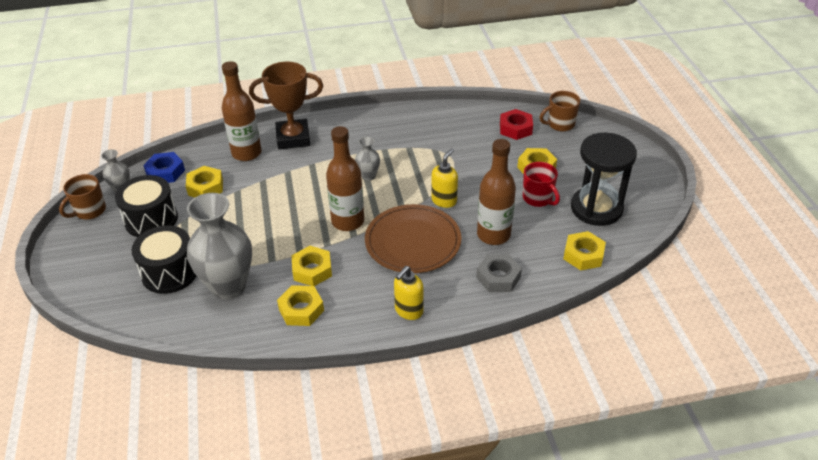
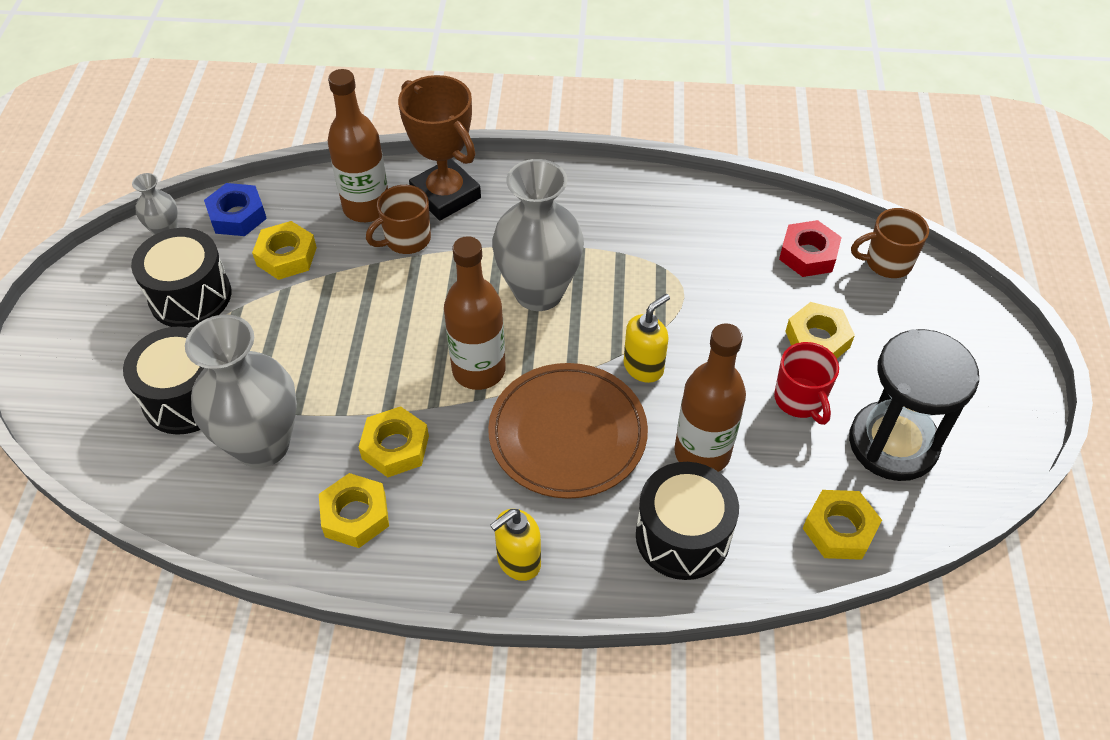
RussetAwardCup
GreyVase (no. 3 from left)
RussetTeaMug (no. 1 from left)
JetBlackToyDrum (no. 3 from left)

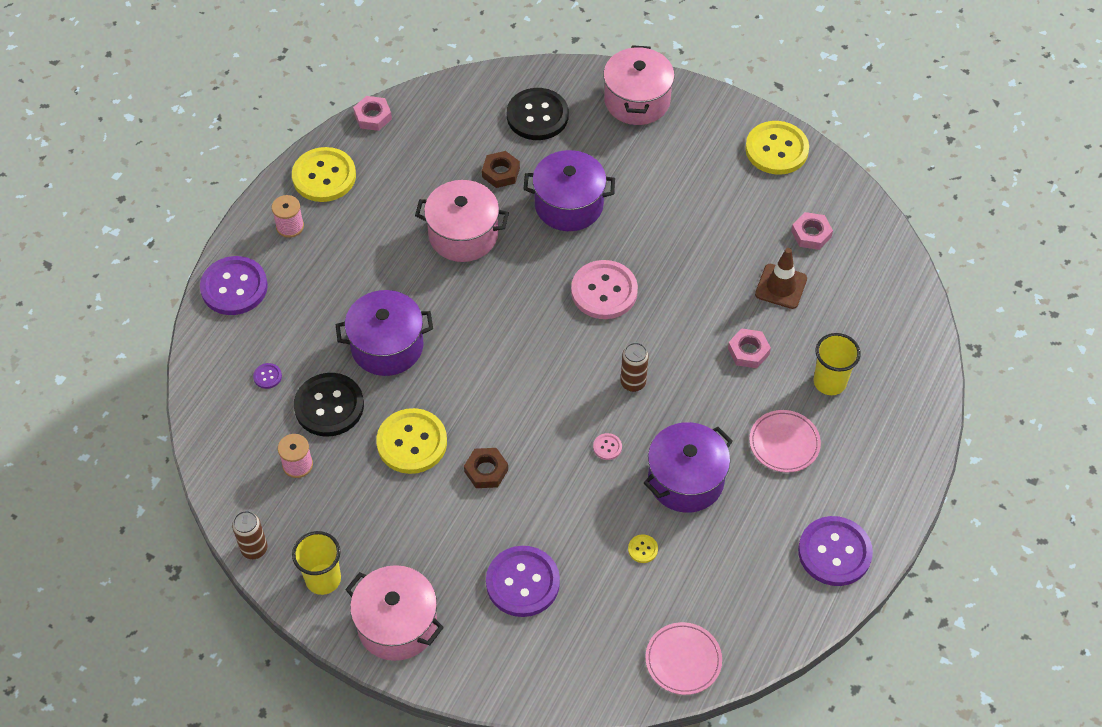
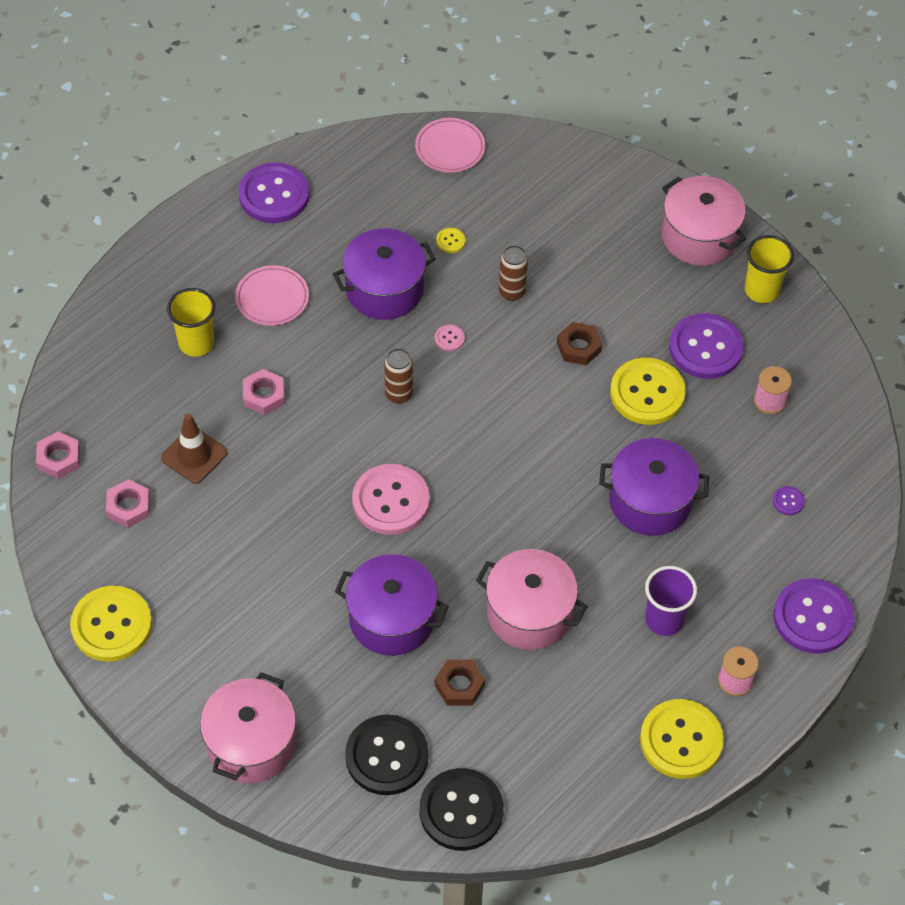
RosePinkHexNut (no. 1 from left)
JetBlackButton (no. 2 from left)
RussetTin (no. 2 from left)
RoyalPurpleButton (no. 2 from left)
RoyalPurpleTumbler

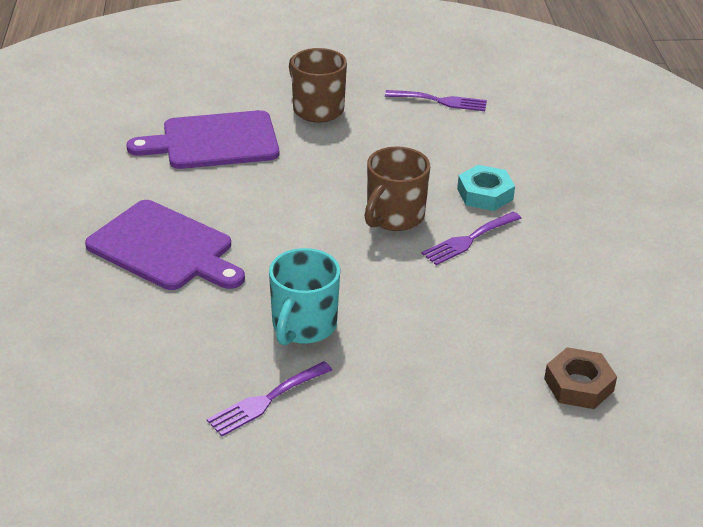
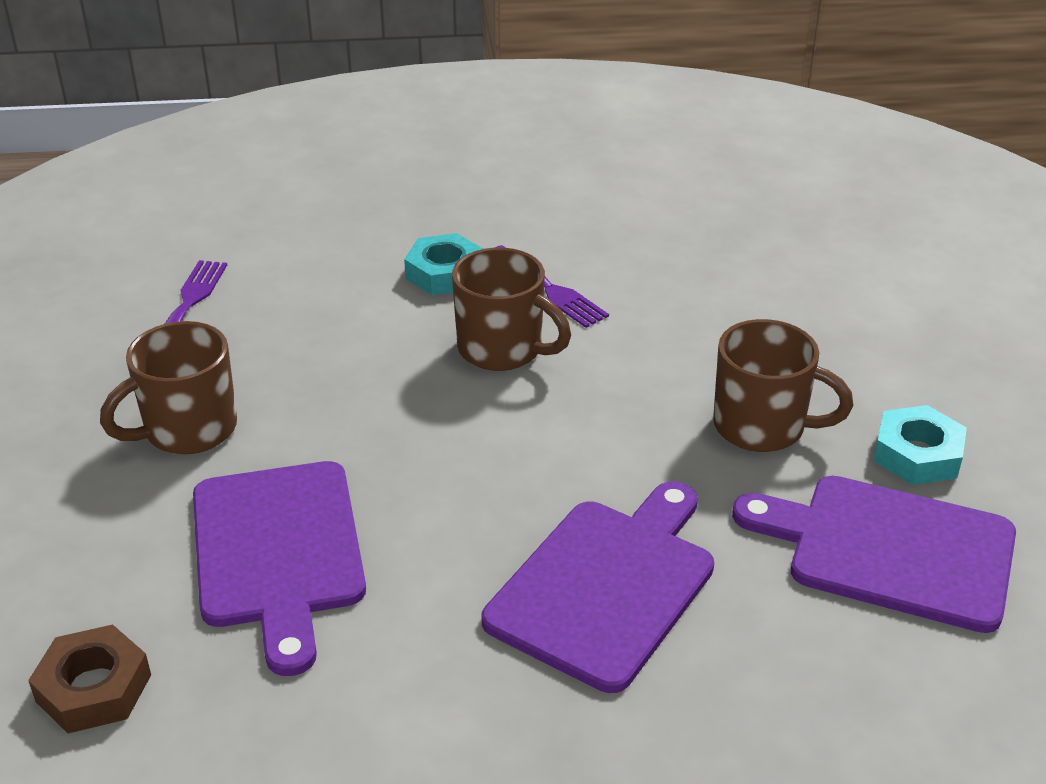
RussetTeaMug (no. 3 from left)
RussetHexNut
AquaHexNut (no. 2 from left)
RoyalPurpleChoppingBoard (no. 3 from left)

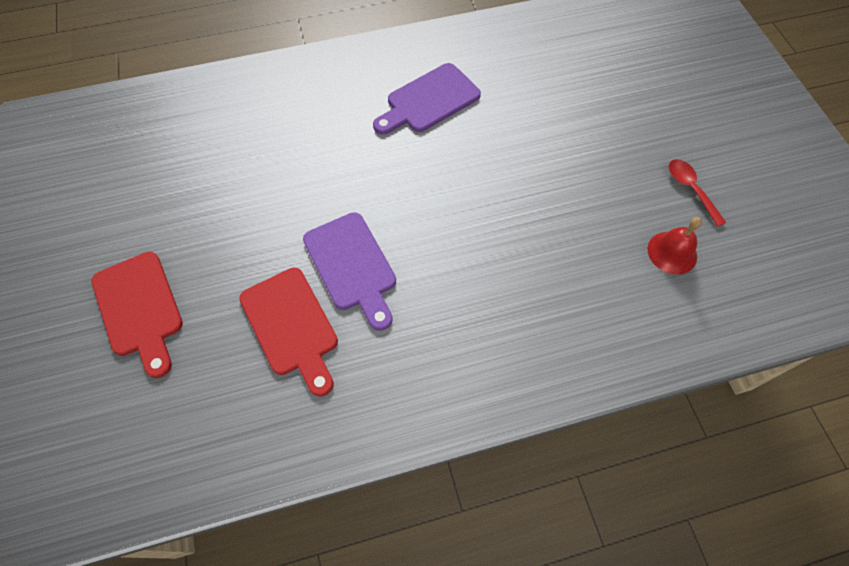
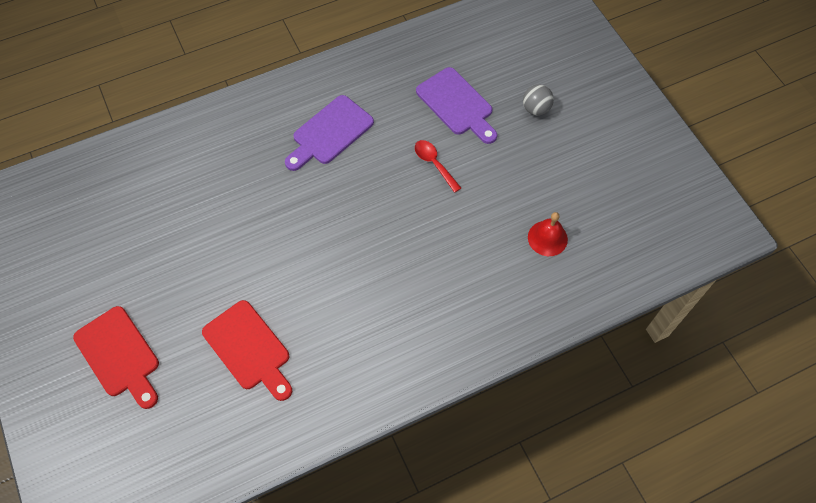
RedTeaspoon
RoyalPurpleChoppingBoard (no. 2 from left)
GreyPlayBall

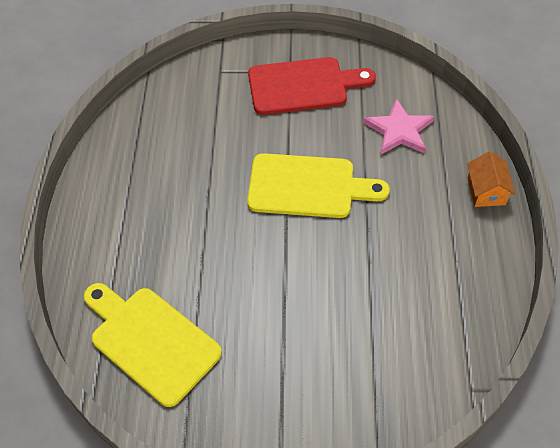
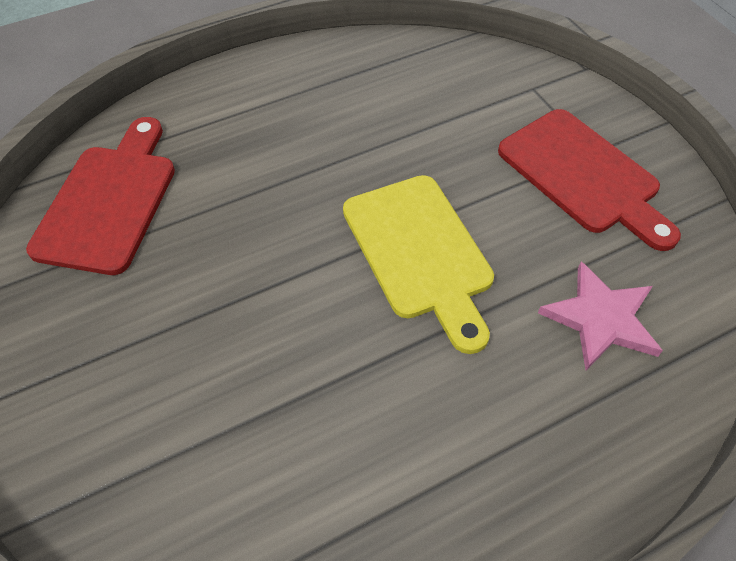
OrangeToyHouse
RedChoppingBoard (no. 1 from left)

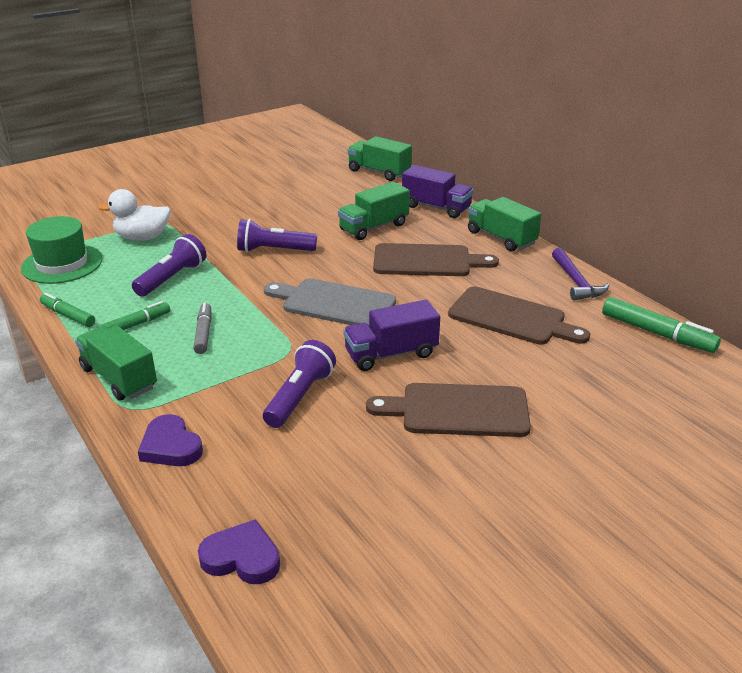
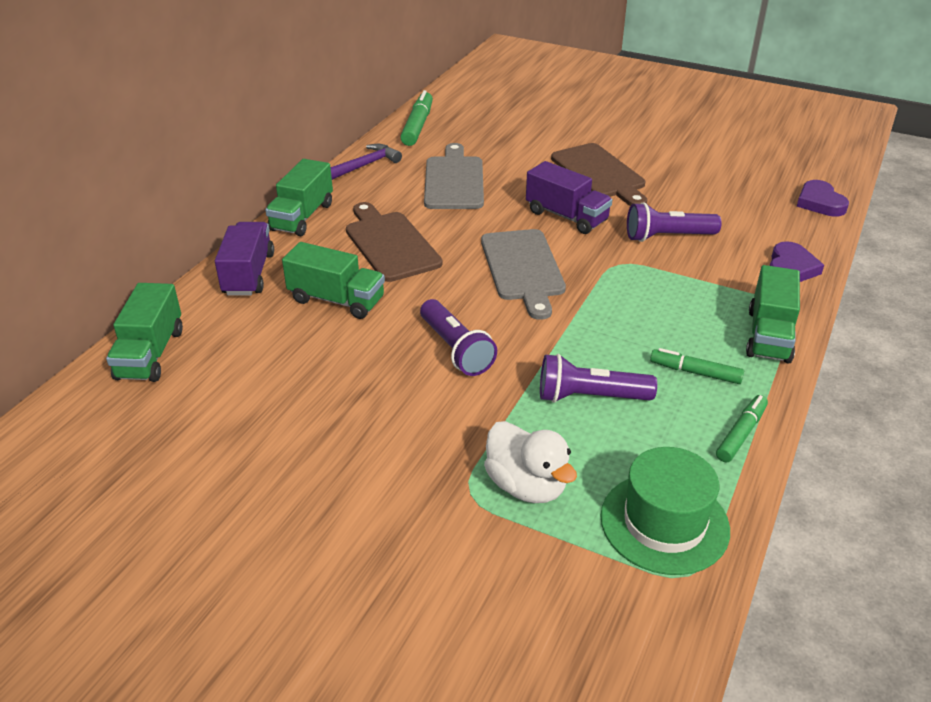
GreyChoppingBoard (no. 1 from left)
LeafGreenFeltPen (no. 3 from left)
GreyFeltPen

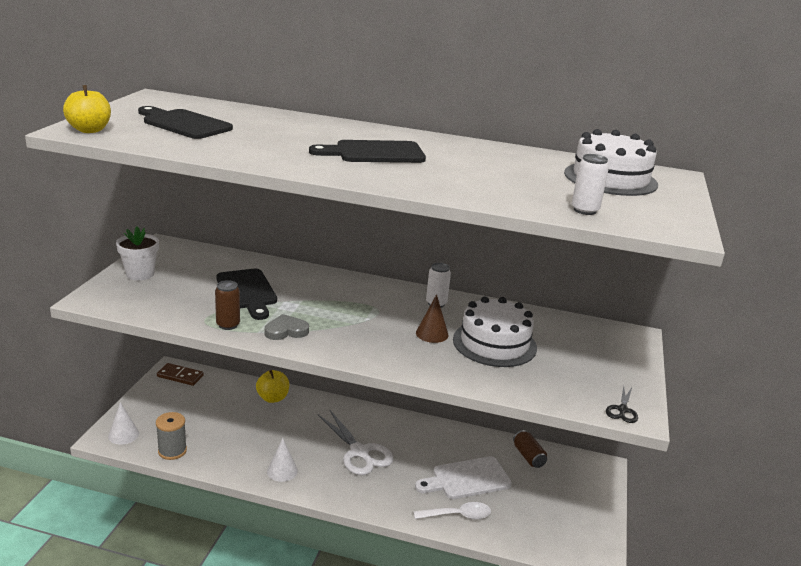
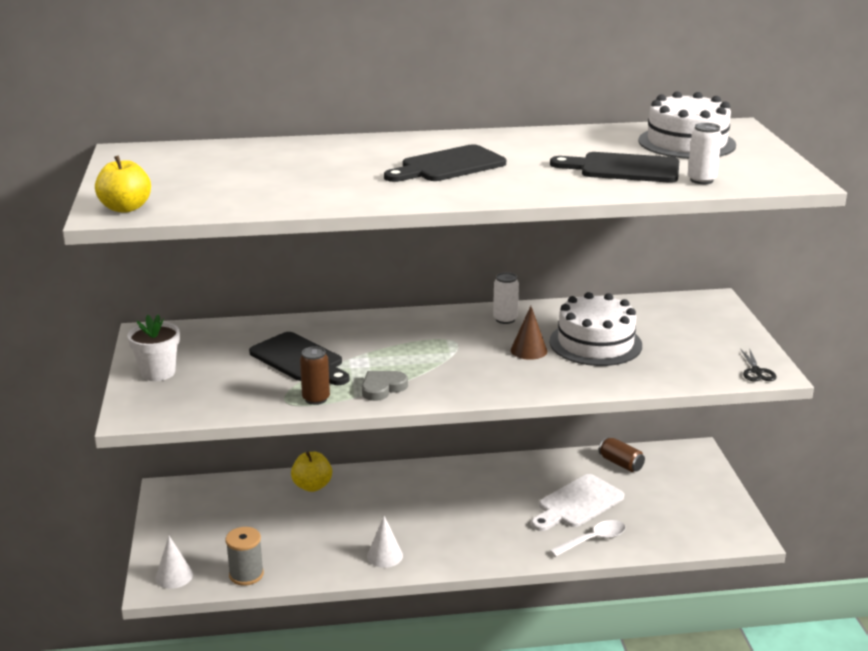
JetBlackChoppingBoard (no. 3 from left)
RussetDominoPiece
PureWhitePairOfScissors

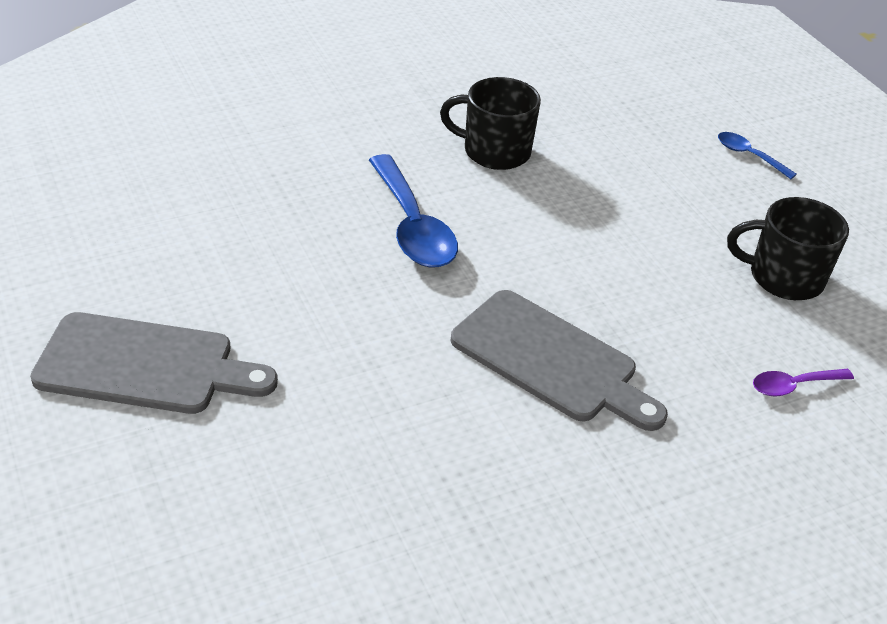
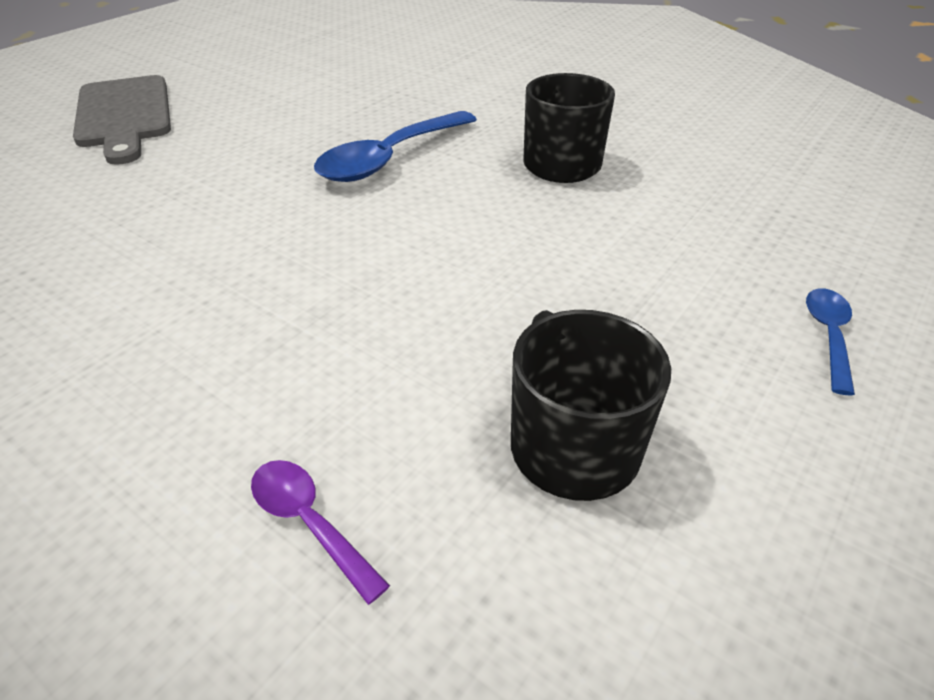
GreyChoppingBoard (no. 2 from left in the first image)

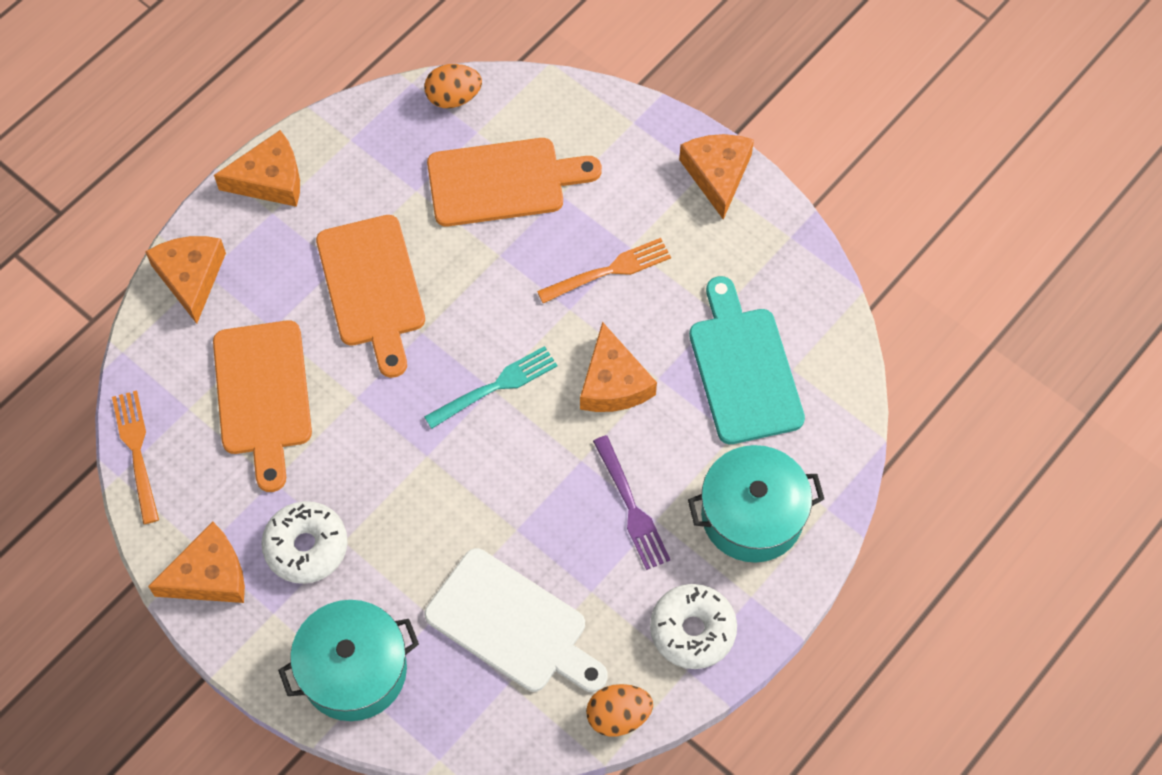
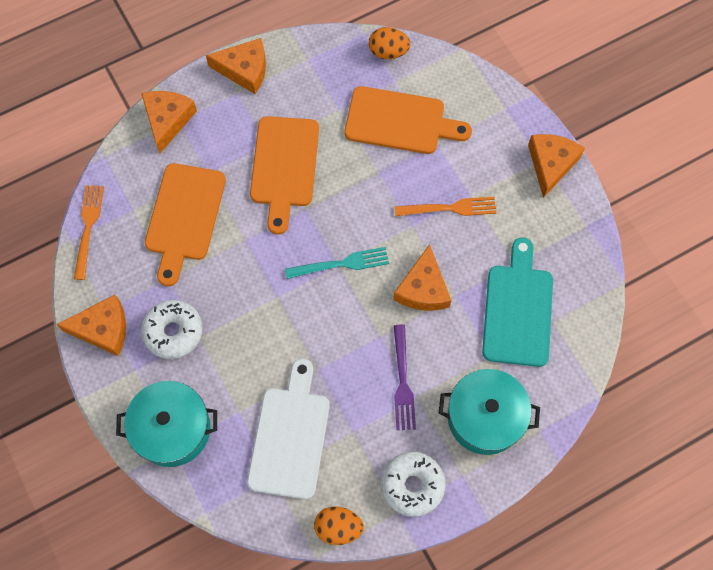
PureWhiteChoppingBoard

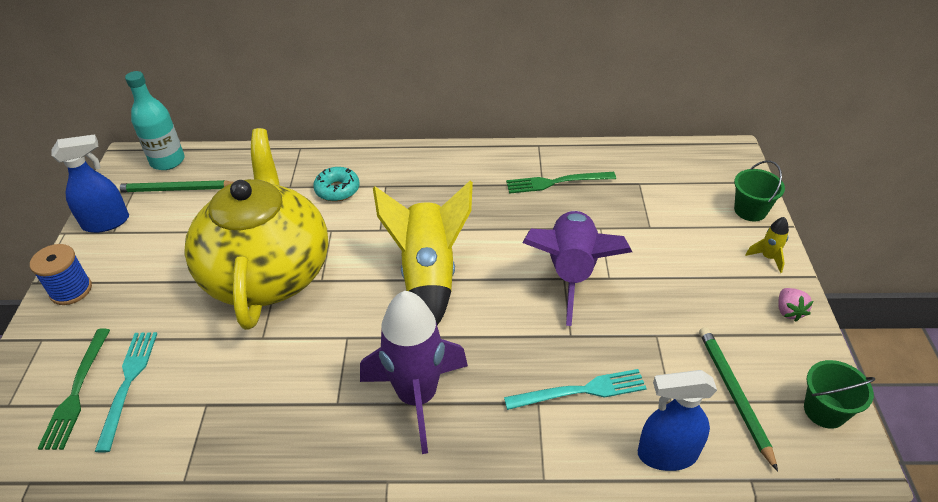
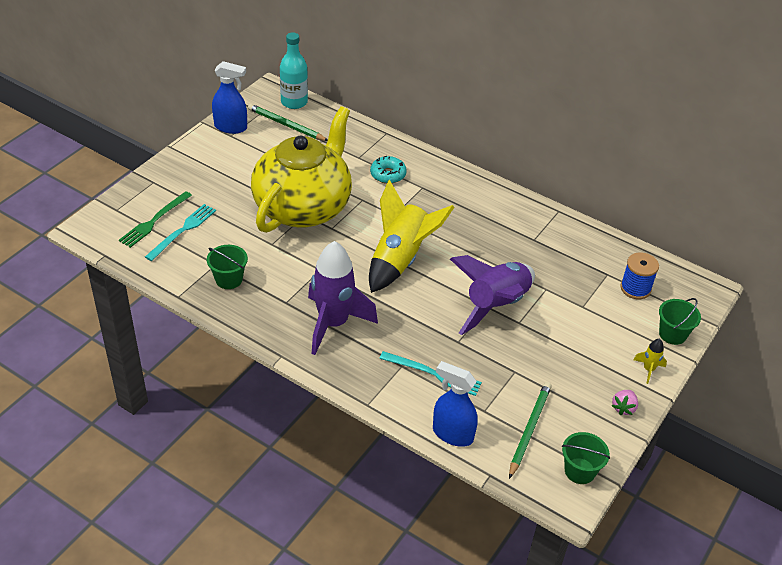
LeafGreenFork (no. 2 from left in the first image)
BlueBobbin
LeafGreenPail (no. 1 from left)

